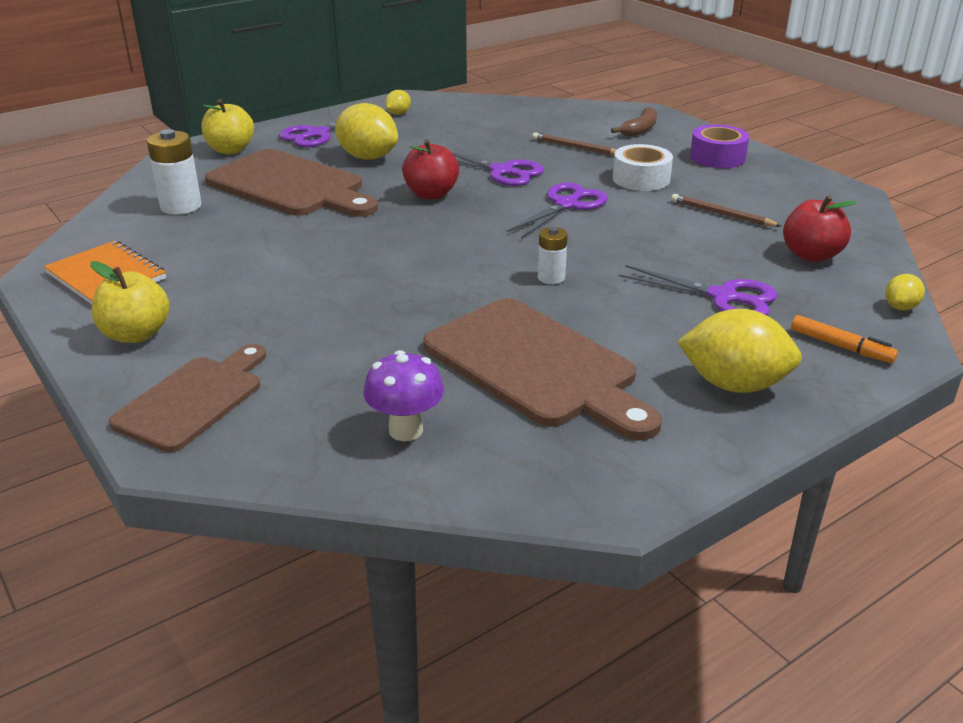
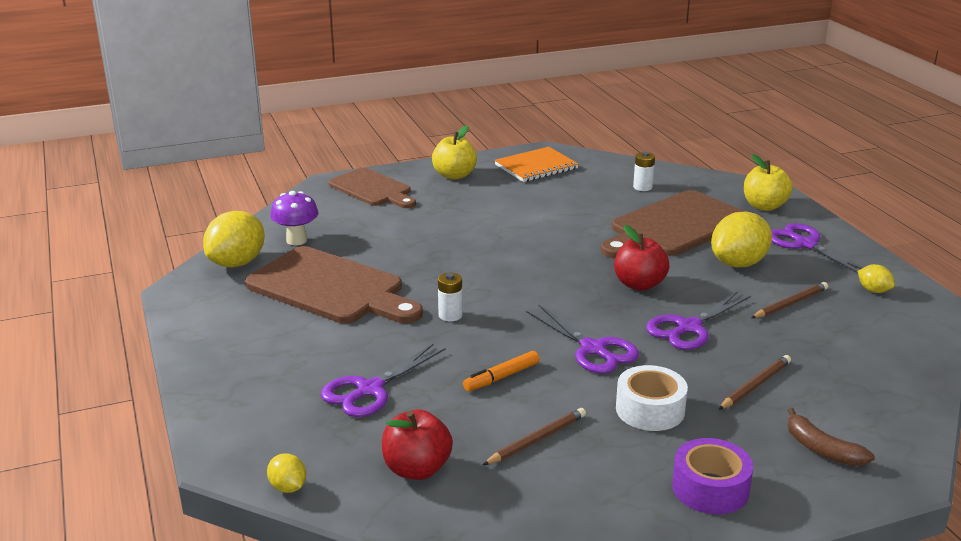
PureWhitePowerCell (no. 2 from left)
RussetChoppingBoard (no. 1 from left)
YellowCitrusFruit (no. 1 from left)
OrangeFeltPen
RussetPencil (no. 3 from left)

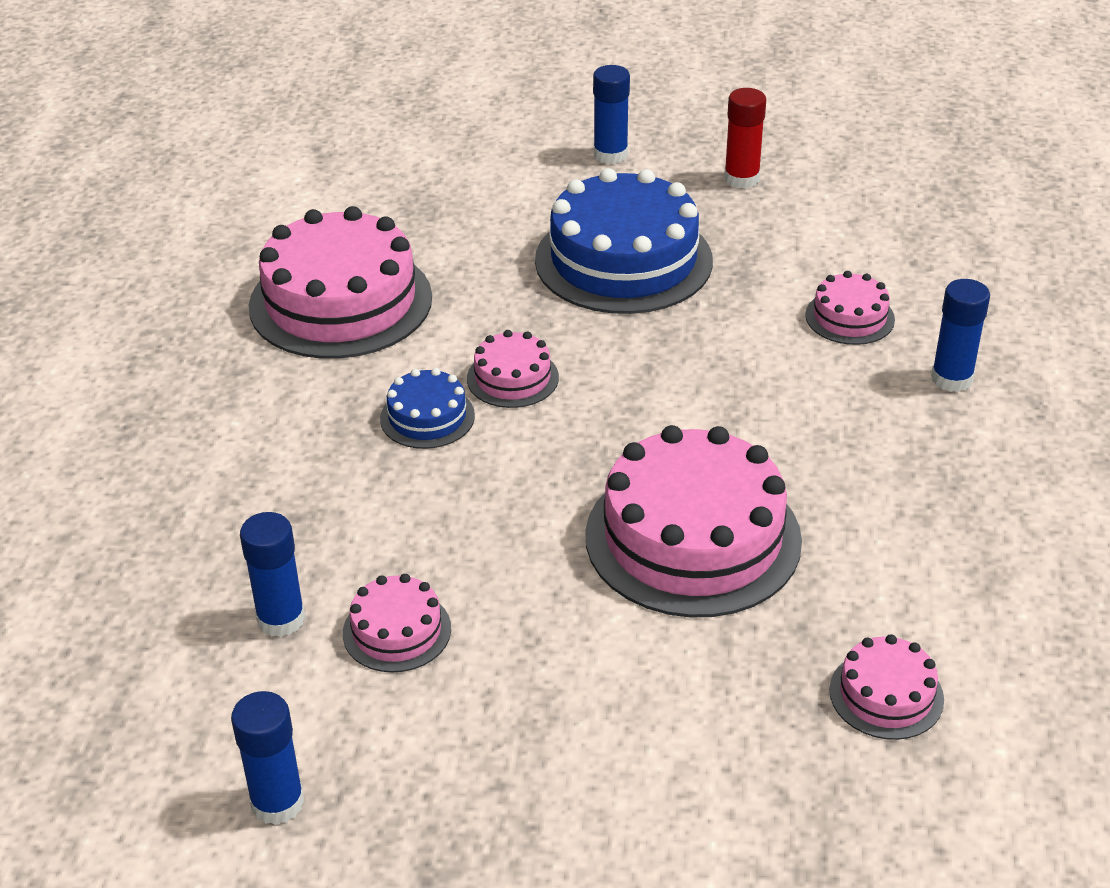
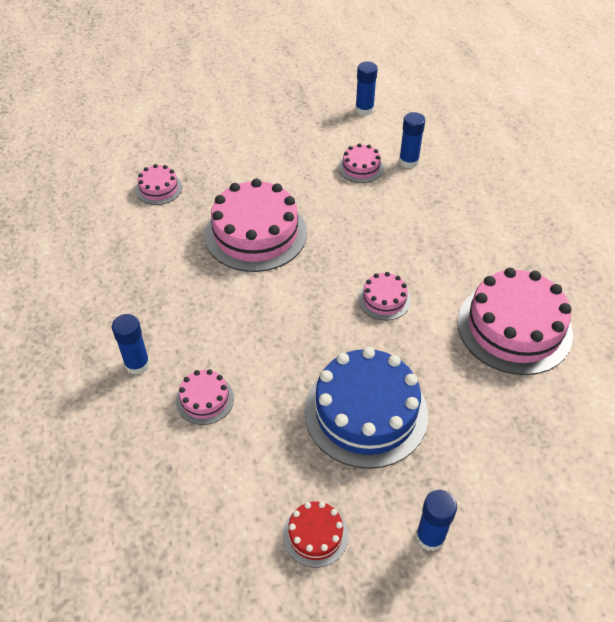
RedGateau
BlueGateau (no. 1 from left in the first image)

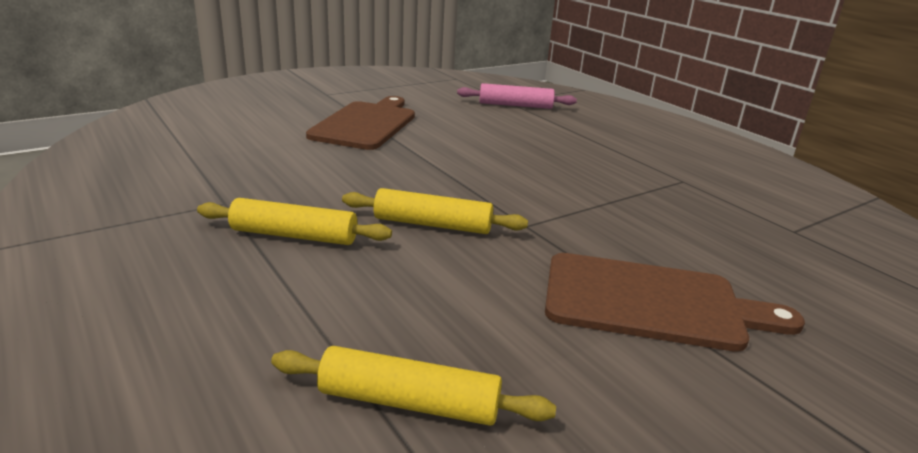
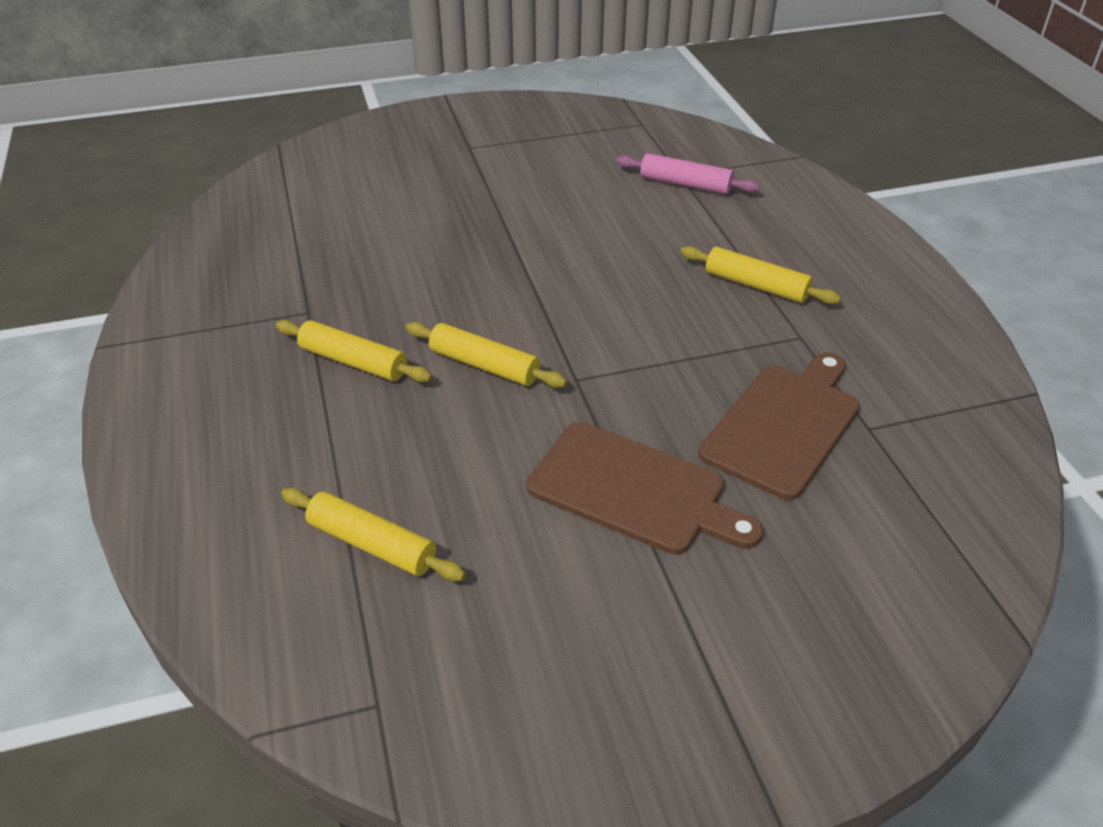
RussetChoppingBoard (no. 2 from left)
YellowDoughRoller (no. 4 from left)

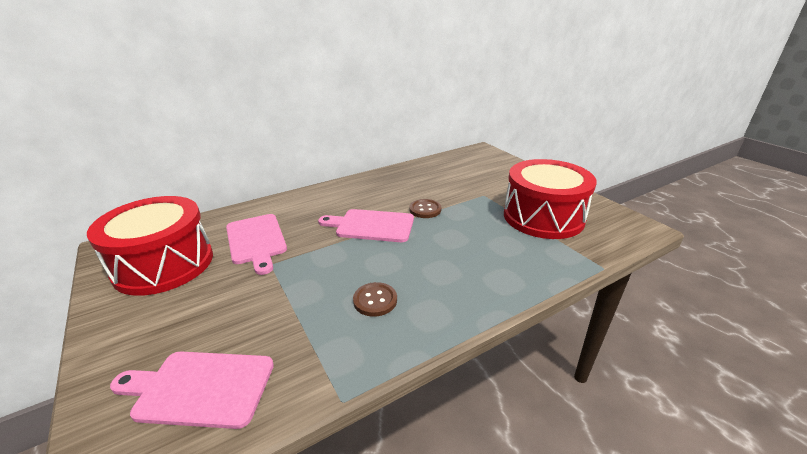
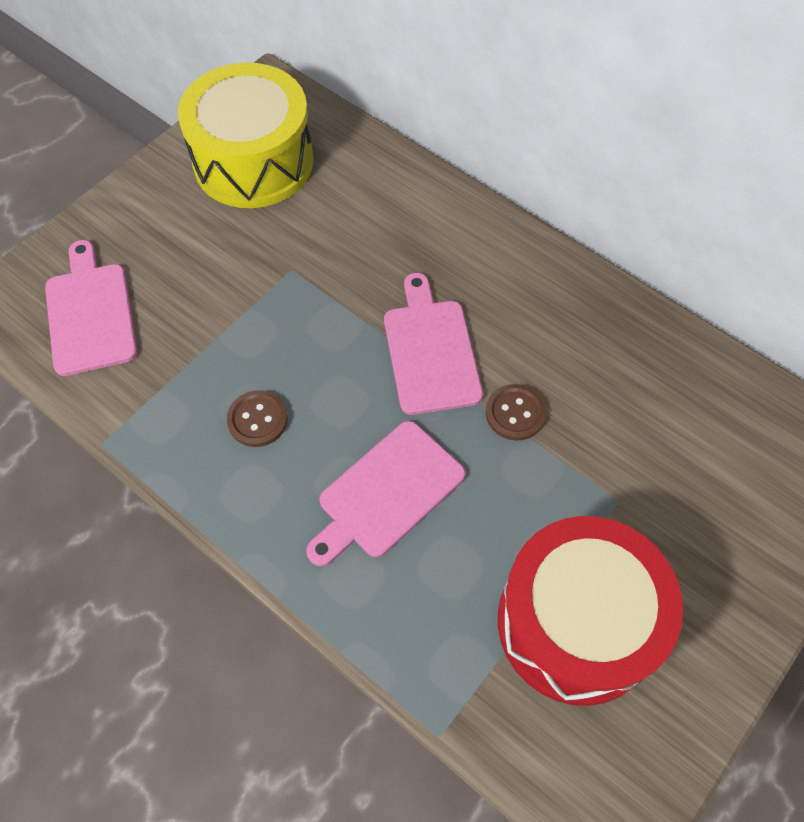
YellowToyDrum
RosePinkChoppingBoard (no. 2 from left)

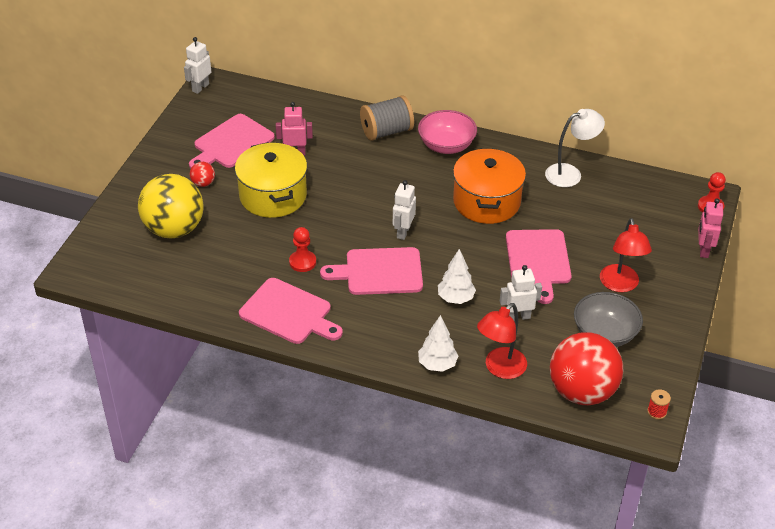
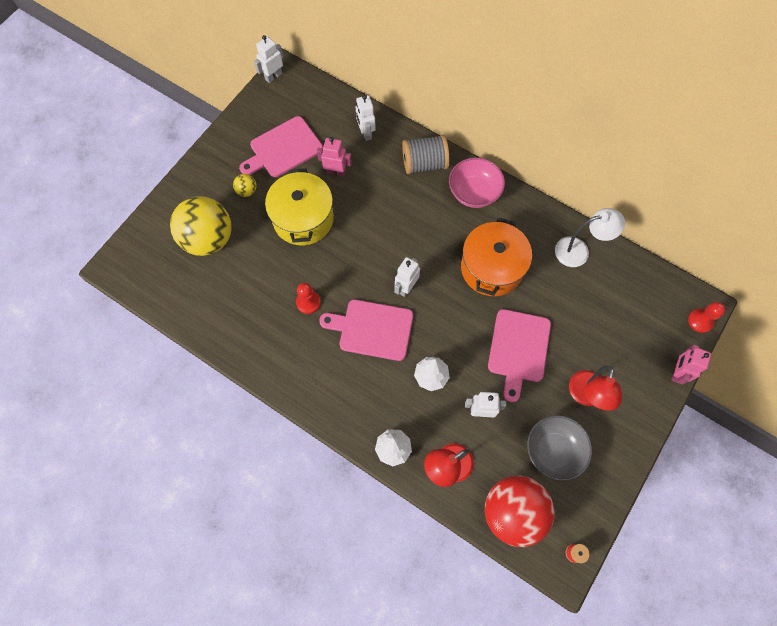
YellowPlayBall (no. 2 from left)
RosePinkChoppingBoard (no. 2 from left in the first image)
PureWhiteRobotFigure (no. 2 from left)

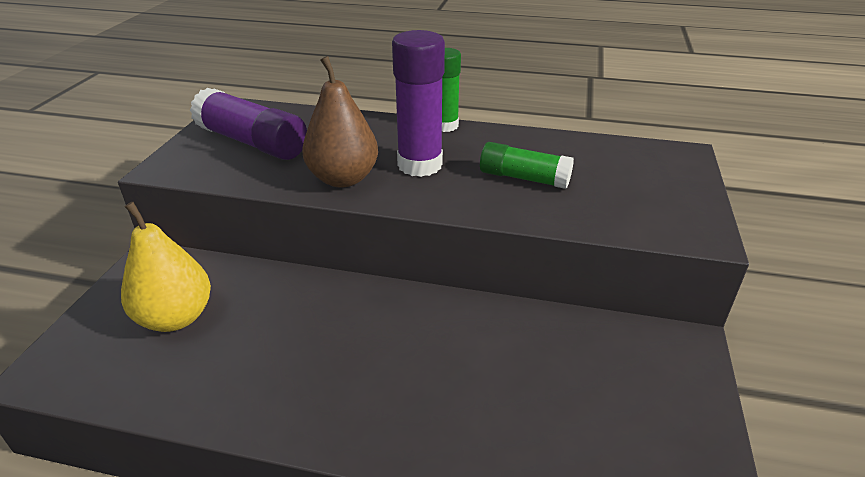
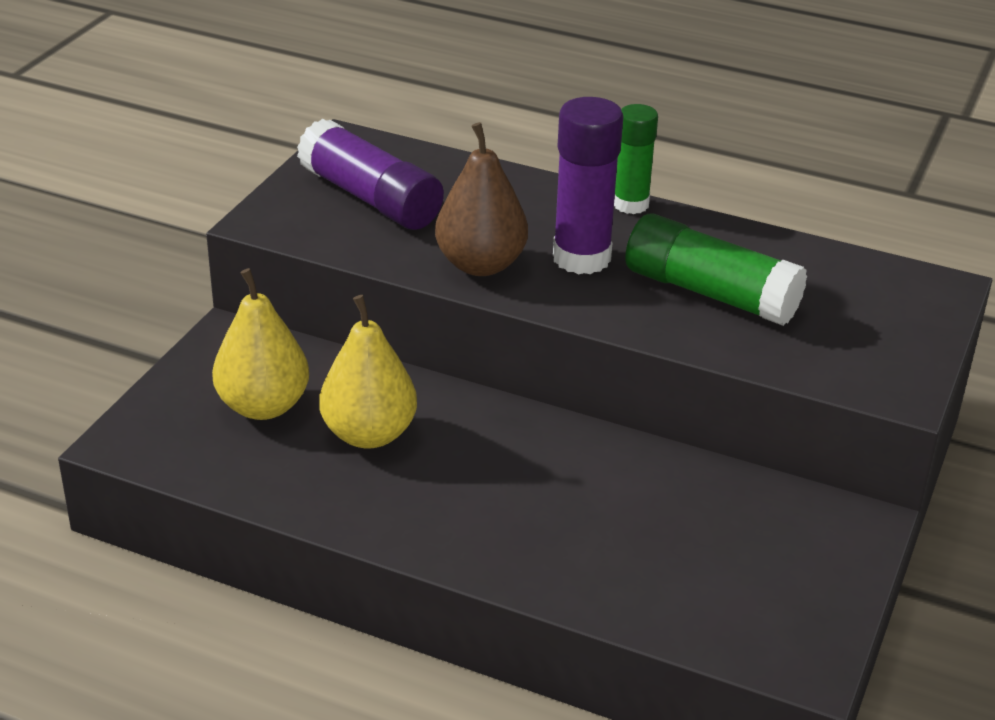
LeafGreenStickOfGlue (no. 2 from left)
YellowToyPear (no. 2 from left)

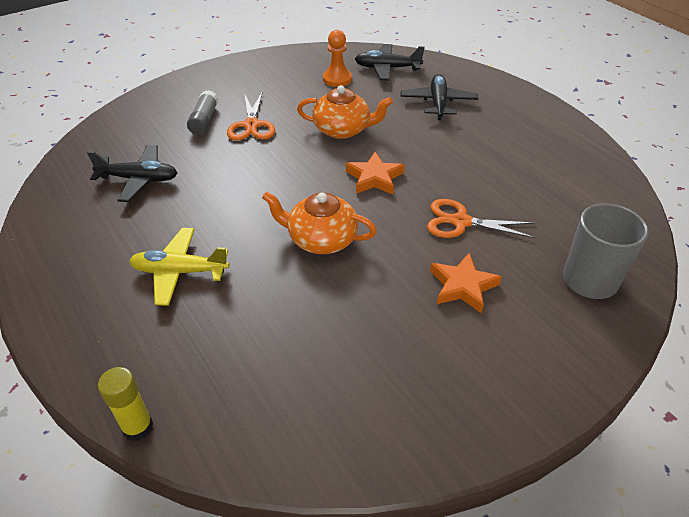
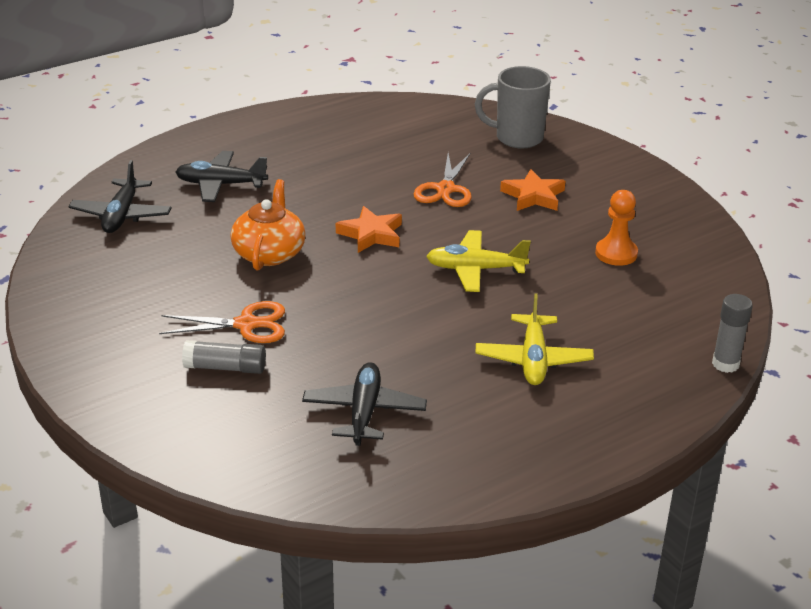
OrangeChessPawn
YellowPlane (no. 1 from left)
GreyStickOfGlue (no. 2 from left)

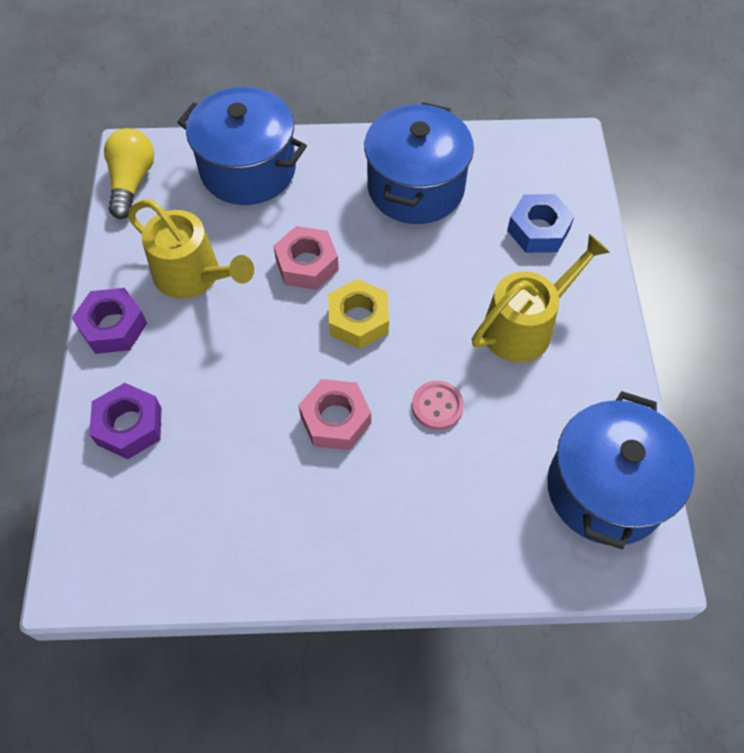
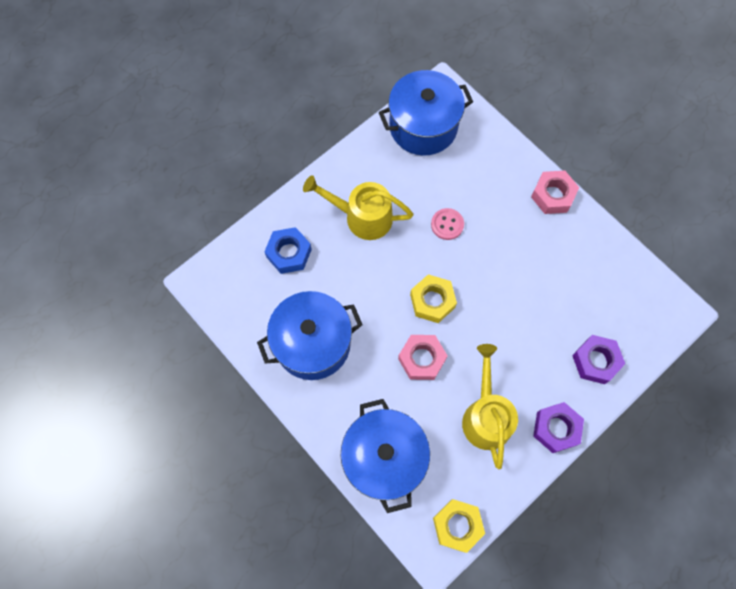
YellowHexNut (no. 2 from left)
RosePinkHexNut (no. 2 from left)

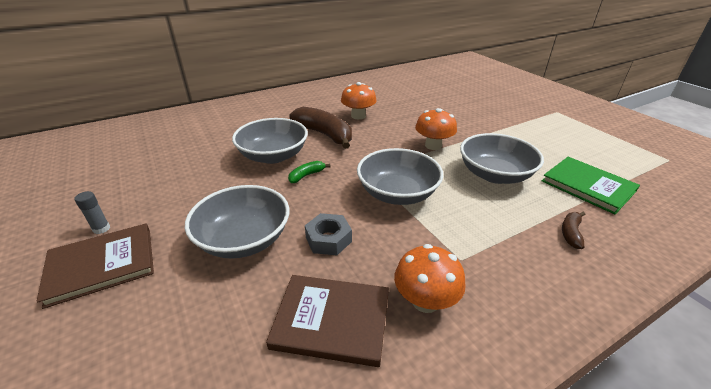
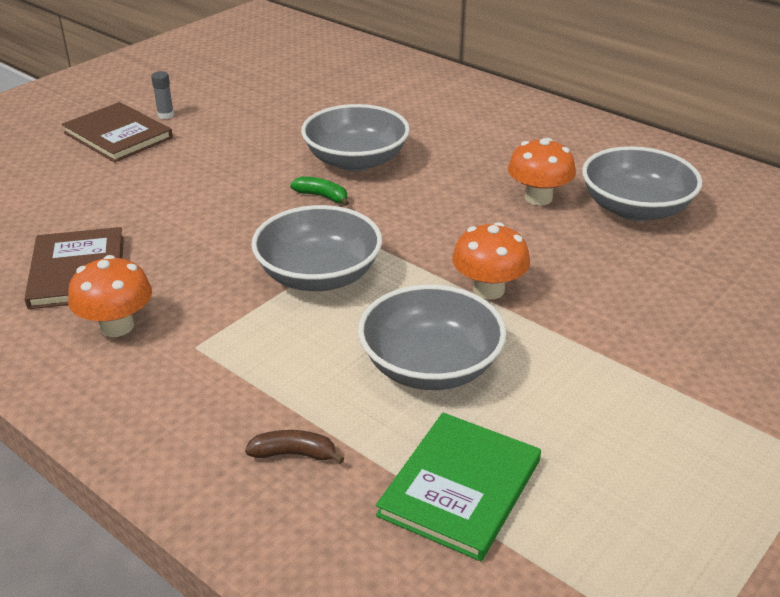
RussetBanana (no. 1 from left in the first image)
GreyBowl (no. 4 from left)
GreyHexNut

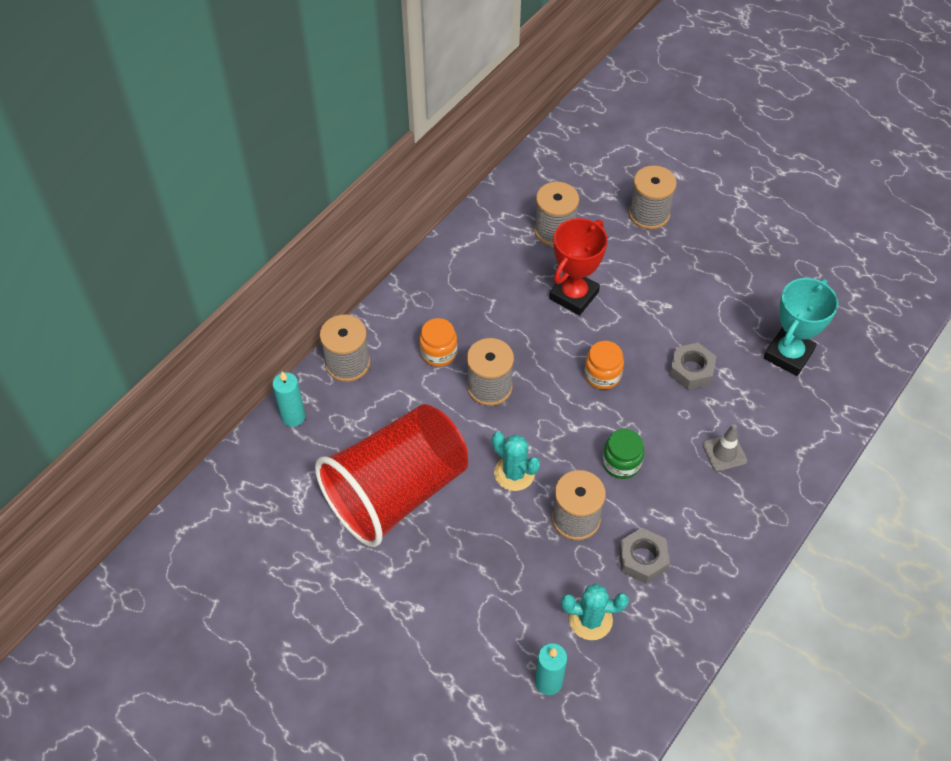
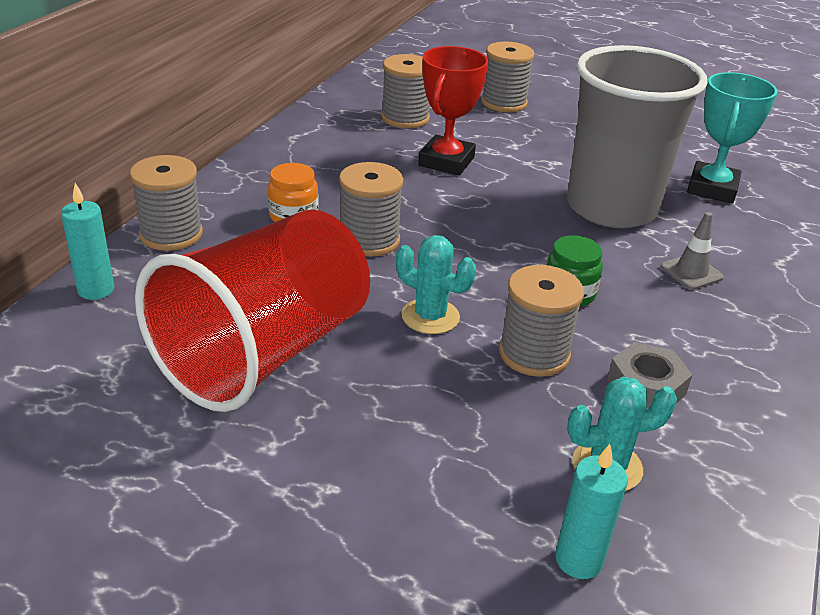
OrangePreserveJar (no. 2 from left in the first image)
GreyTumbler

